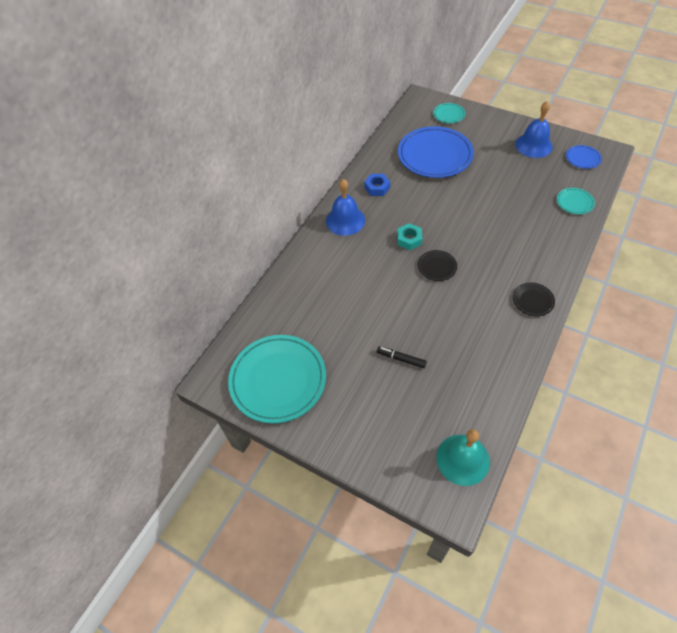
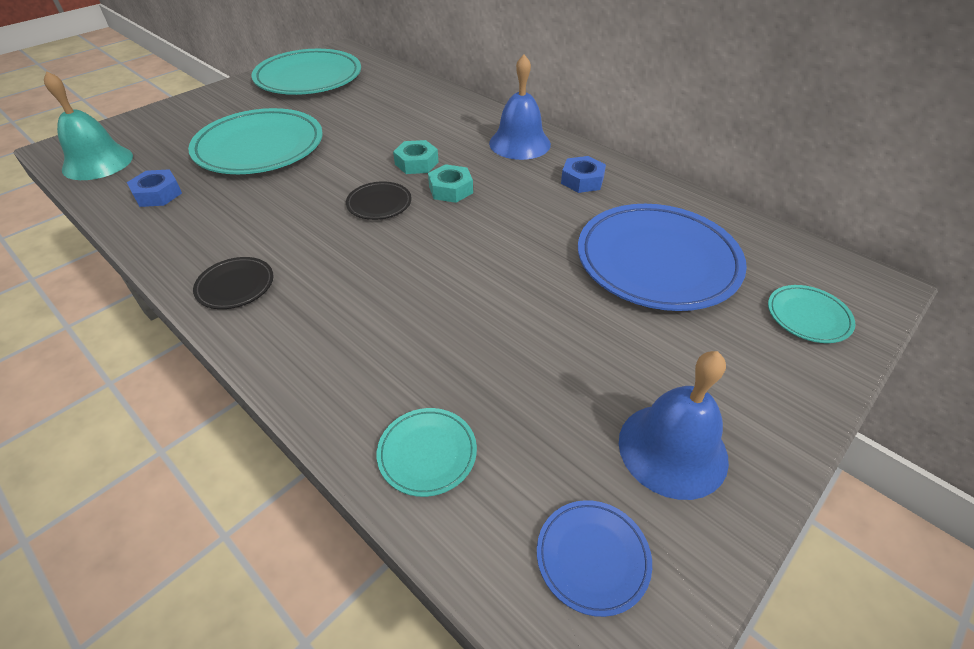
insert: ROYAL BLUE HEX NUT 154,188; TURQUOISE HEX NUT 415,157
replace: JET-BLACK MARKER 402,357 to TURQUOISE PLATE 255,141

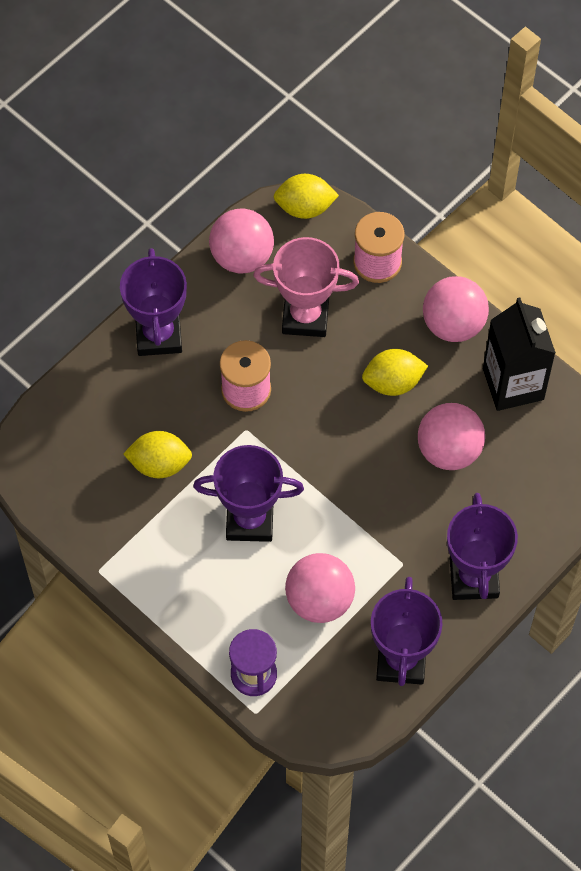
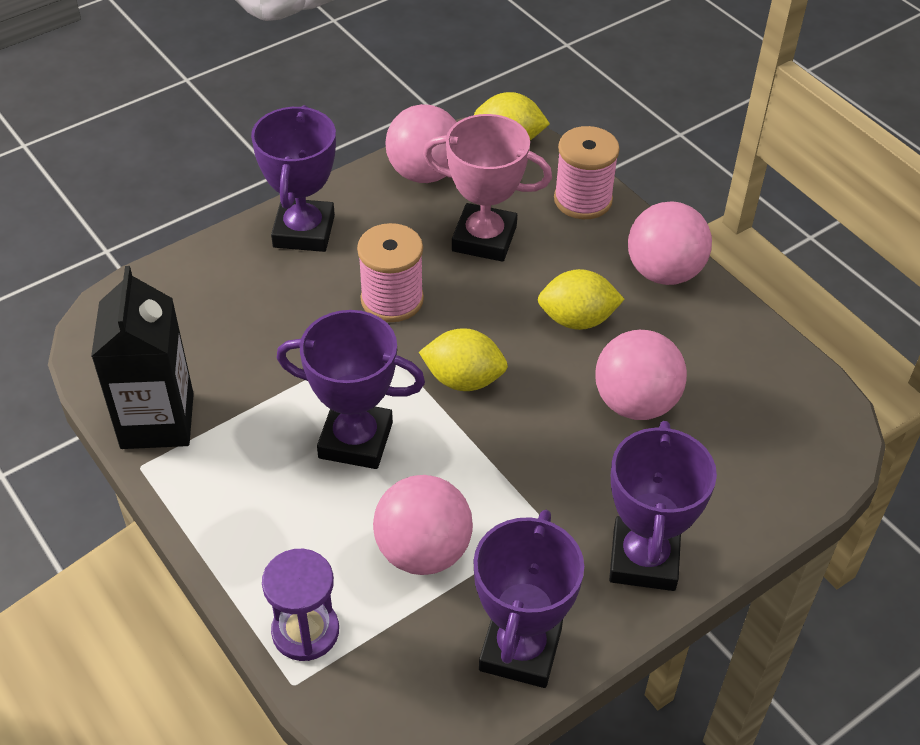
move: BRIGHT YELLOW LEMON 157,454 to 463,359; JET-BLACK CARTON 519,354 to 142,357

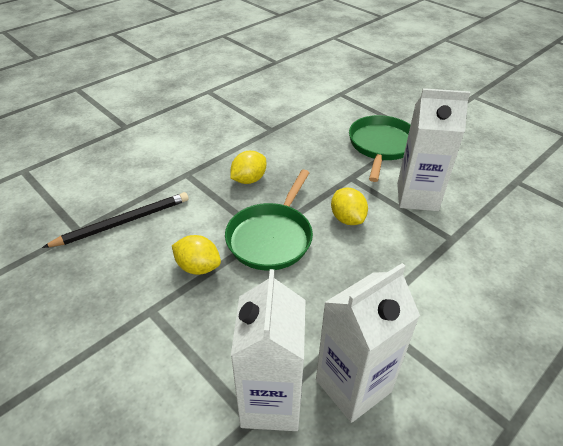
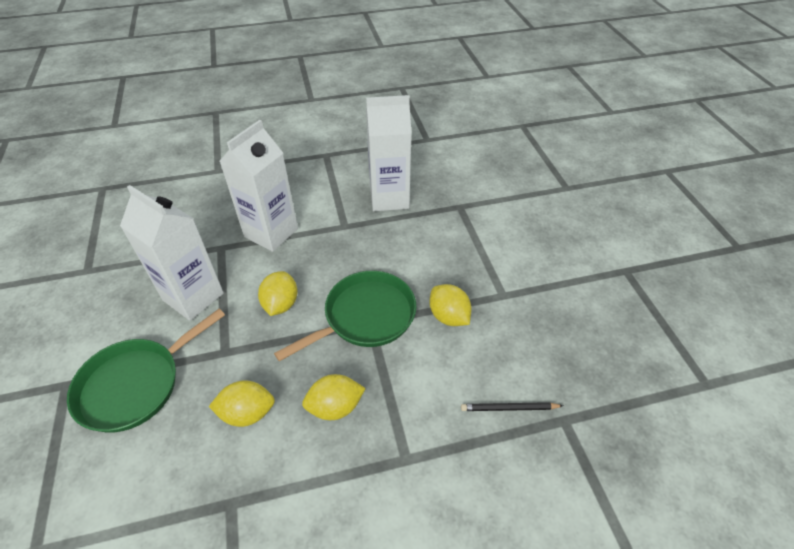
insert: BRIGHT YELLOW LEMON 242,403
move: SNOW-WHITE CARTON 268,350 to 259,186
resize: JET-BLACK WOODEN PENCIL 115,220 = 512,406 x0.57

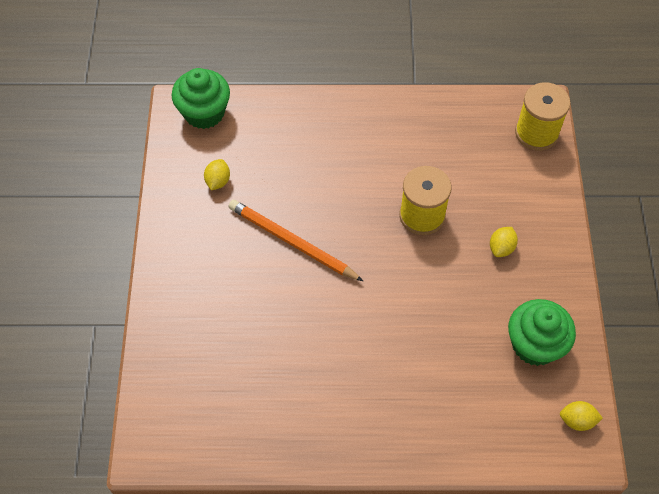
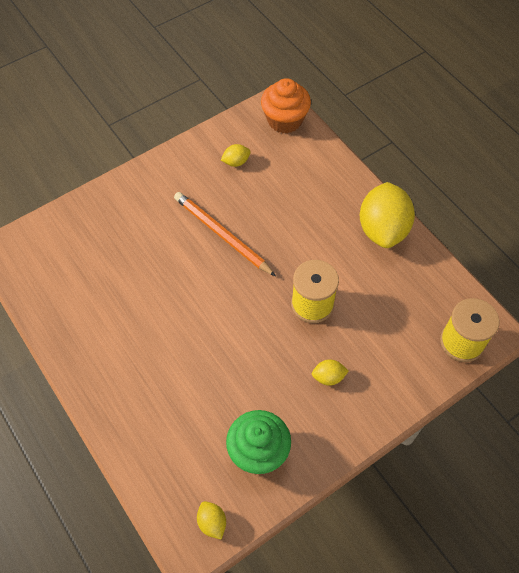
insert: BRIGHT YELLOW LEMON 387,215
recolor: GREEN MUFFIN 201,98 to ORANGE MUFFIN 286,105
rotate: ORANGE WOODEN PENCIL 295,240 = 225,234 45 degrees counterclockwise

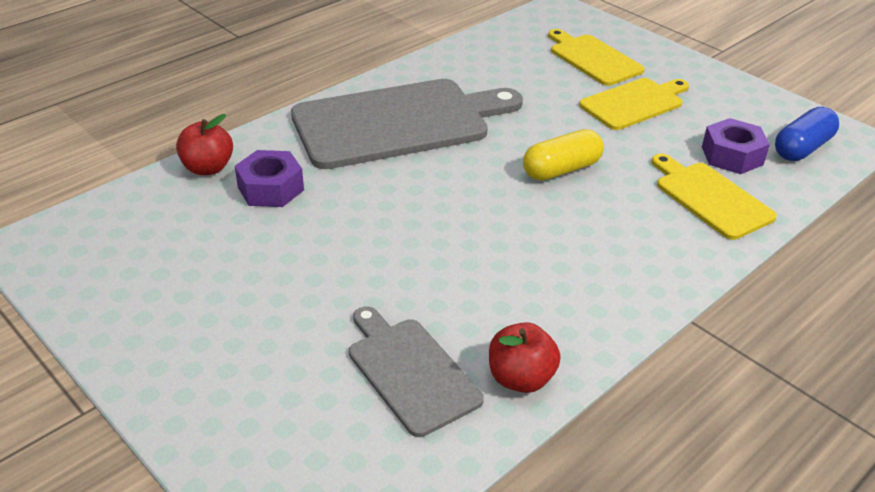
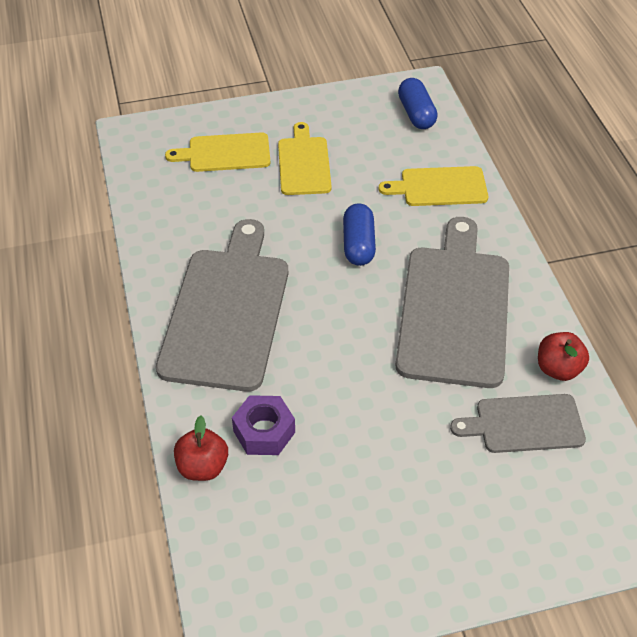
delete: VIOLET HEX NUT 736,146
insert: ASH-GREY CHOPPING BOARD 452,302
recolor: BRIGHT YELLOW CAPSULE 563,155 to ROYAL BLUE CAPSULE 359,234

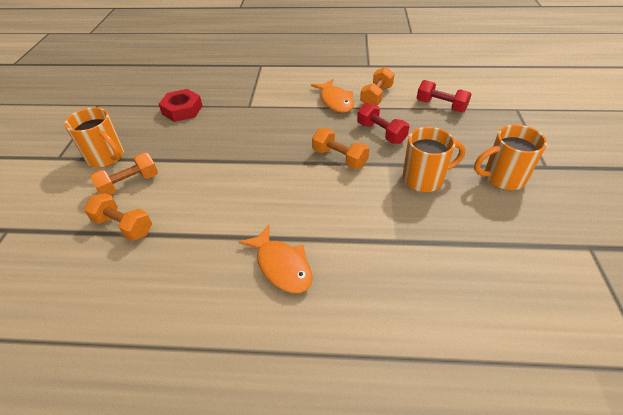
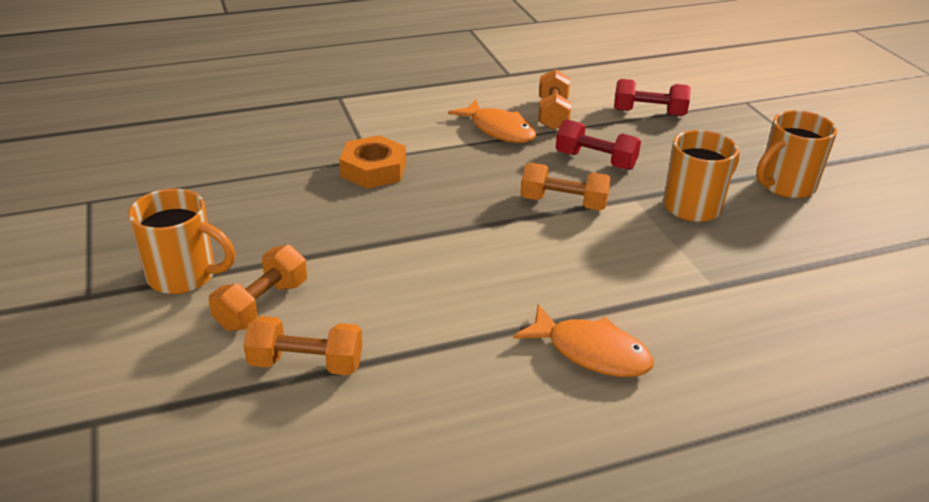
delete: CRIMSON HEX NUT 180,105
insert: ORANGE HEX NUT 372,162

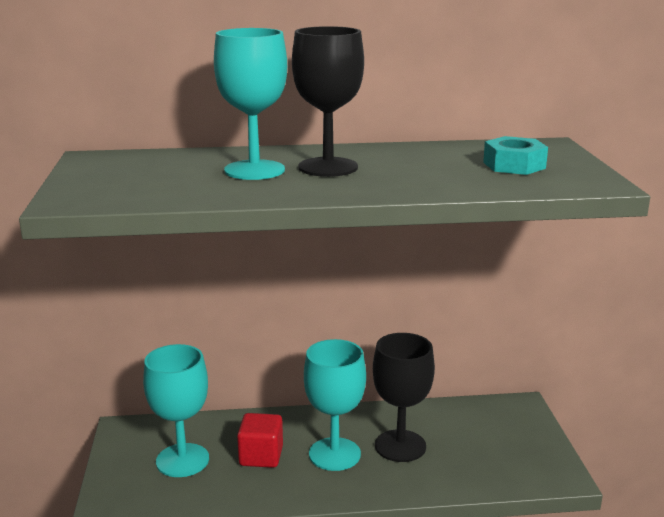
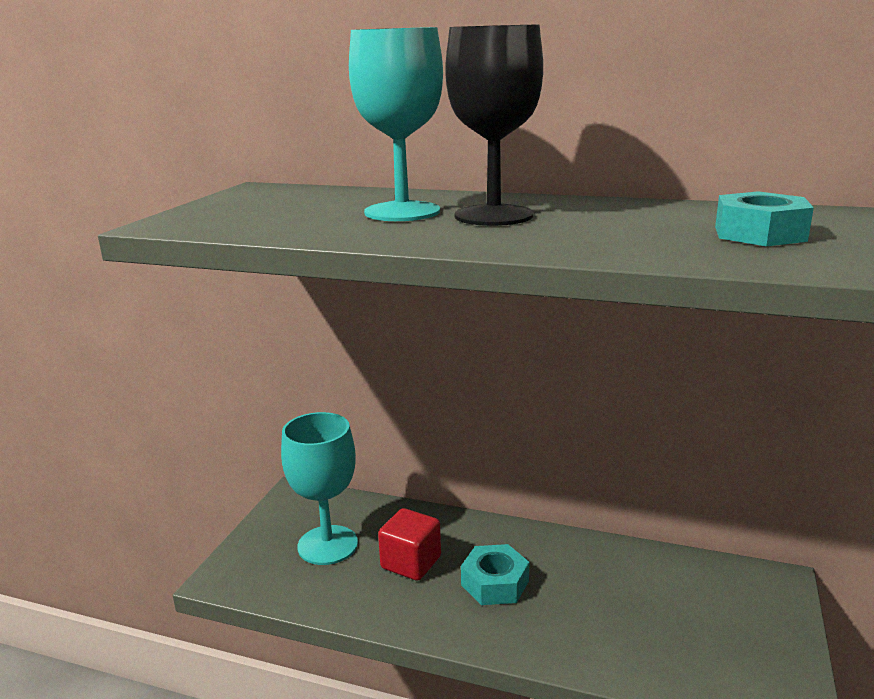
delete: JET-BLACK GOBLET 404,397
replace: TURQUOISE GOBLET 335,405 to TURQUOISE HEX NUT 495,574

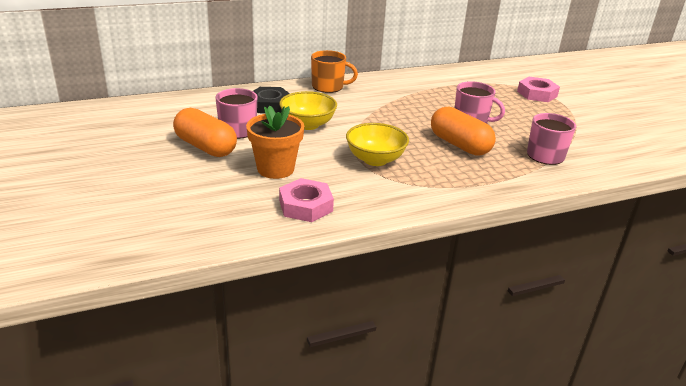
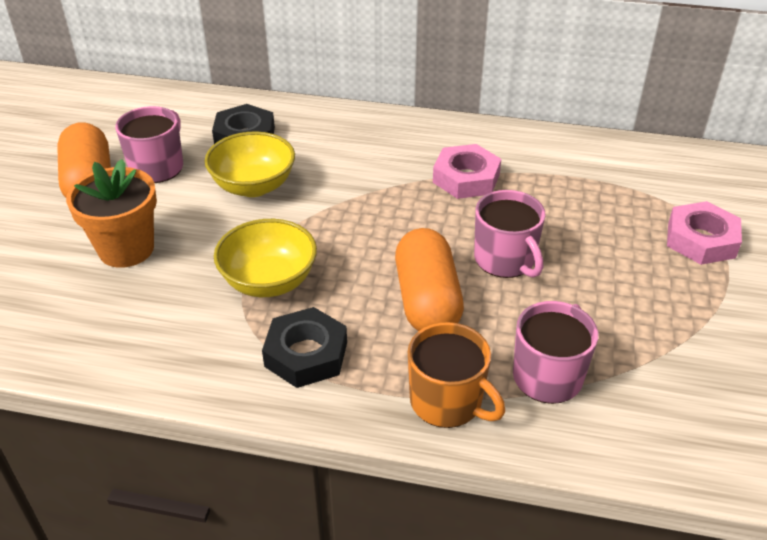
insert: JET-BLACK HEX NUT 304,347
move: ROSE-PINK HEX NUT 306,200 to 467,171; ORANGE TEA MUG 334,71 to 456,375

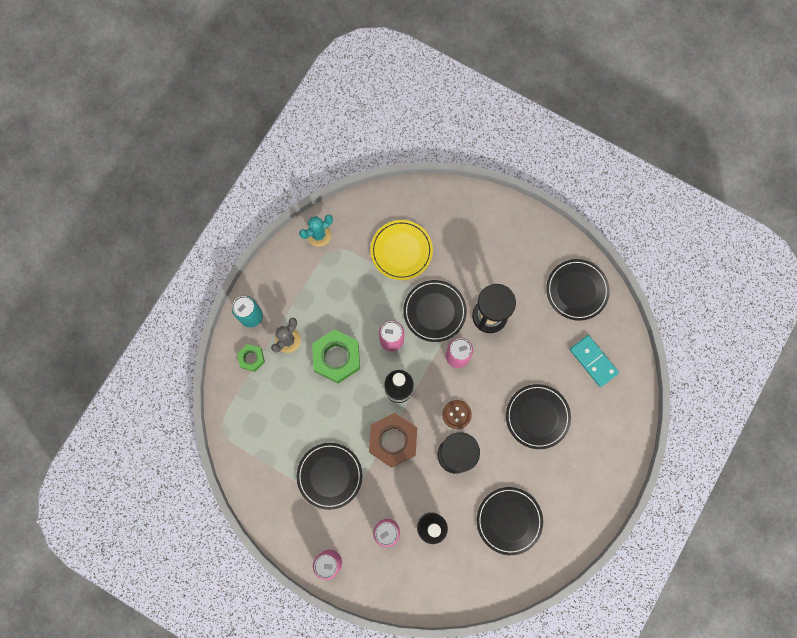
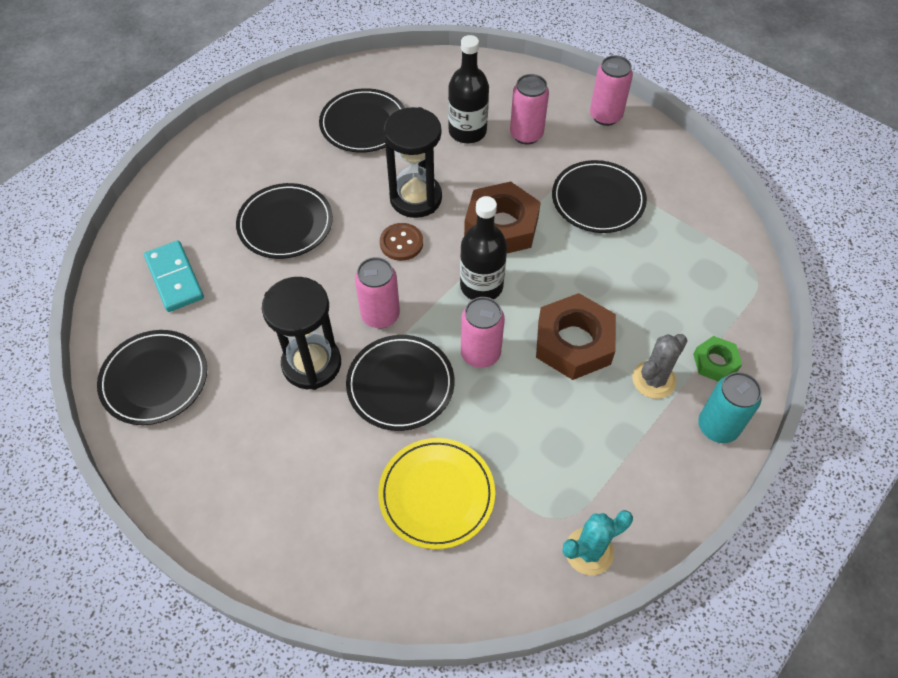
recolor: GREEN HEX NUT 336,356 to BROWN HEX NUT 576,336

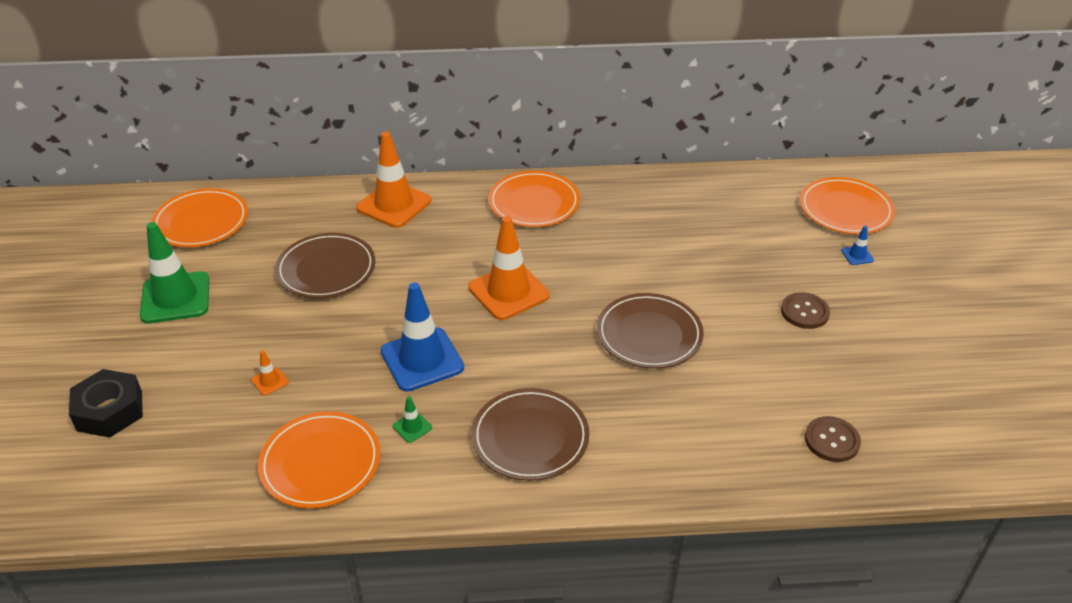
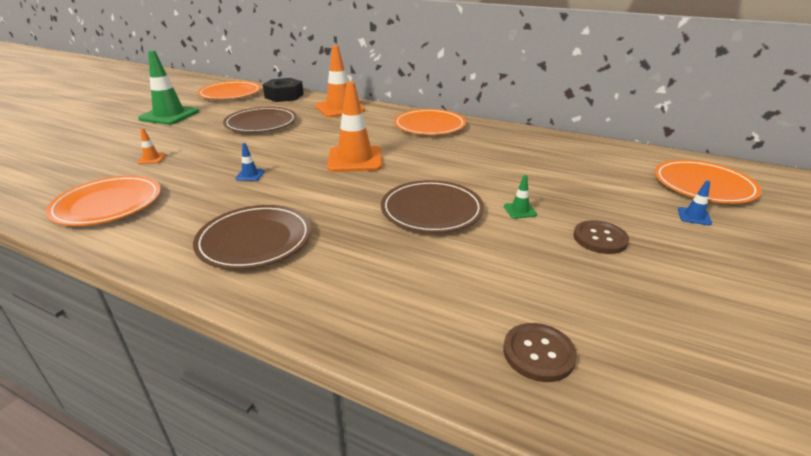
move: JET-BLACK HEX NUT 106,403 to 283,90; GREEN ROAD CONE 412,419 to 520,197
resize: ROYAL BLUE ROAD CONE 422,337 = 250,162 x0.42

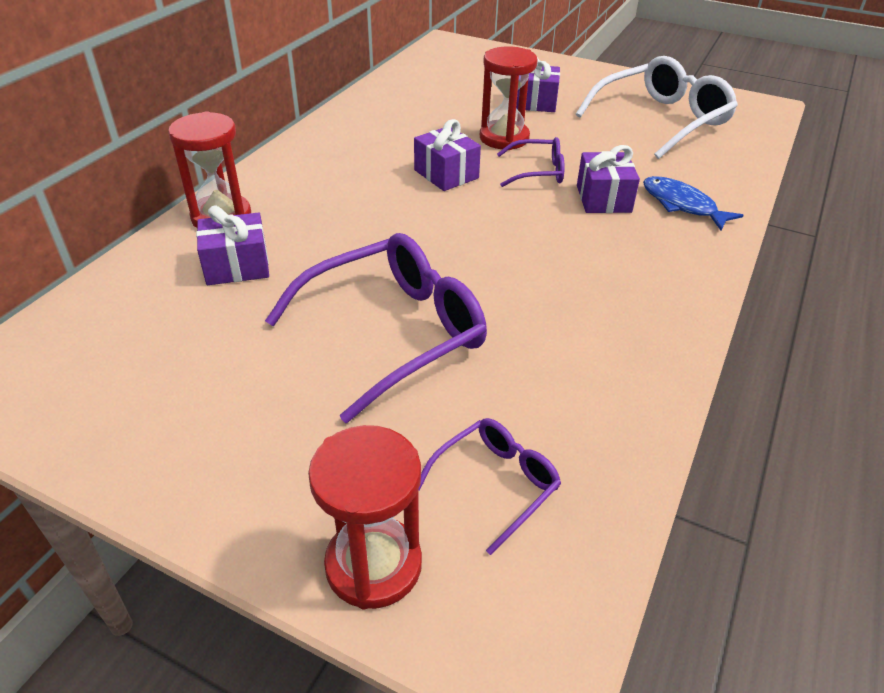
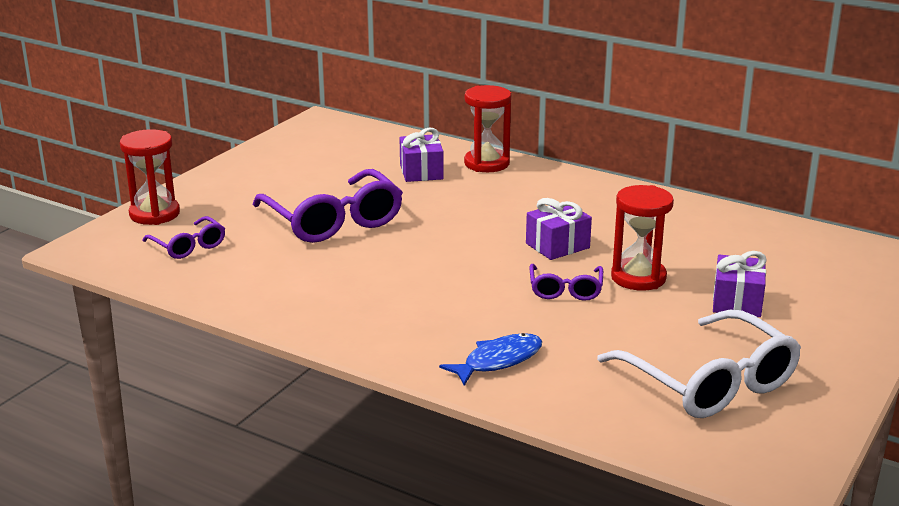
delete: VIOLET WRAPPED GIFT 608,179

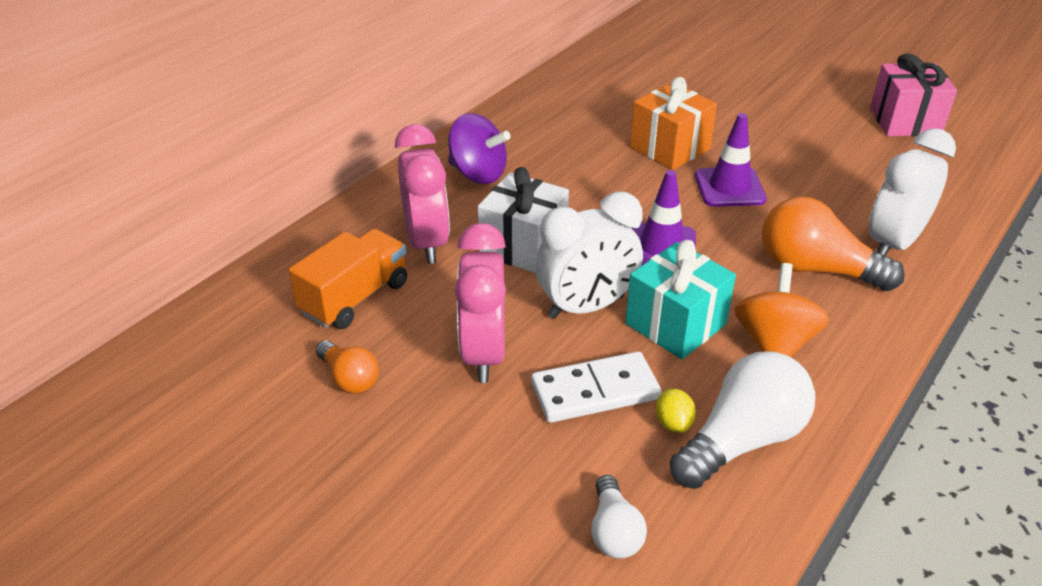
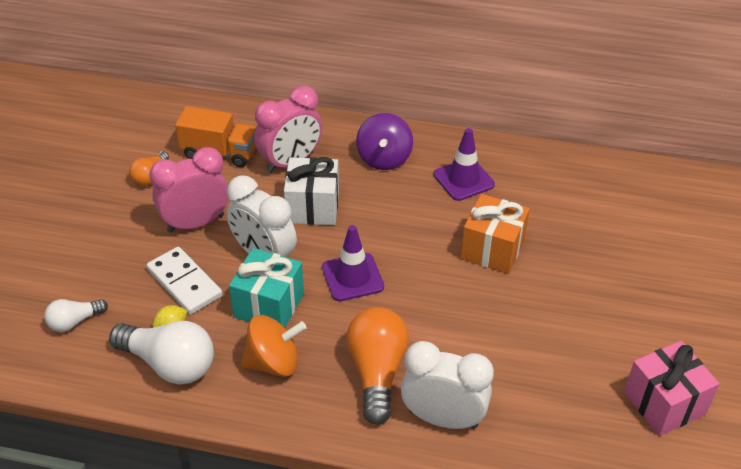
move: VIOLET ROAD CONE 731,160 to 464,164

